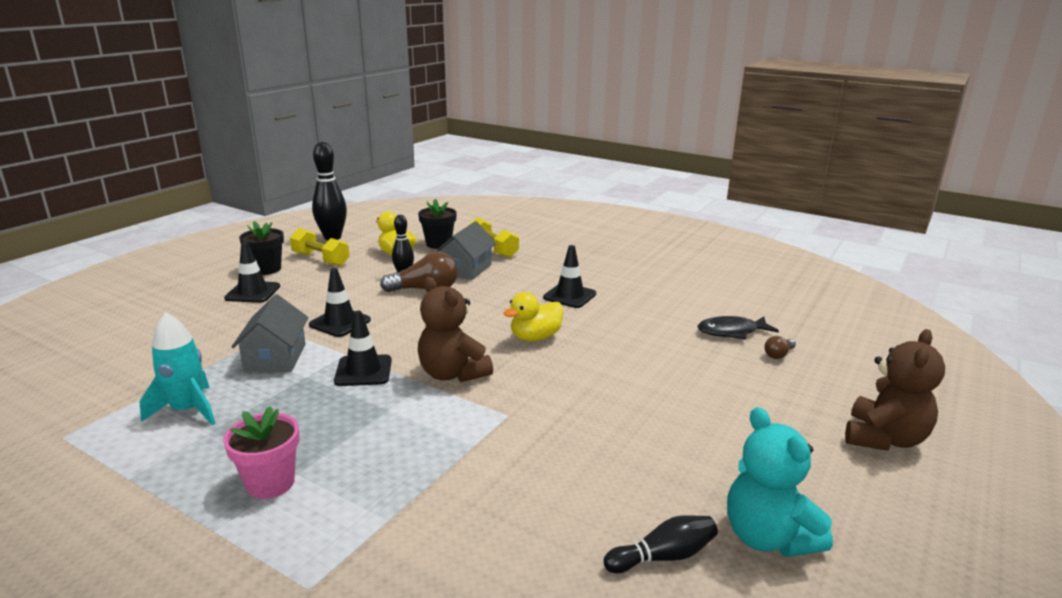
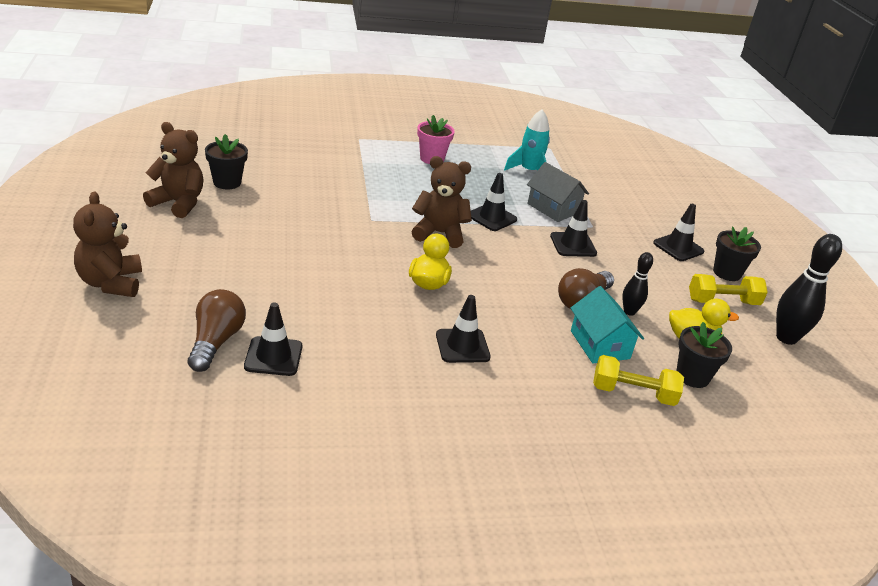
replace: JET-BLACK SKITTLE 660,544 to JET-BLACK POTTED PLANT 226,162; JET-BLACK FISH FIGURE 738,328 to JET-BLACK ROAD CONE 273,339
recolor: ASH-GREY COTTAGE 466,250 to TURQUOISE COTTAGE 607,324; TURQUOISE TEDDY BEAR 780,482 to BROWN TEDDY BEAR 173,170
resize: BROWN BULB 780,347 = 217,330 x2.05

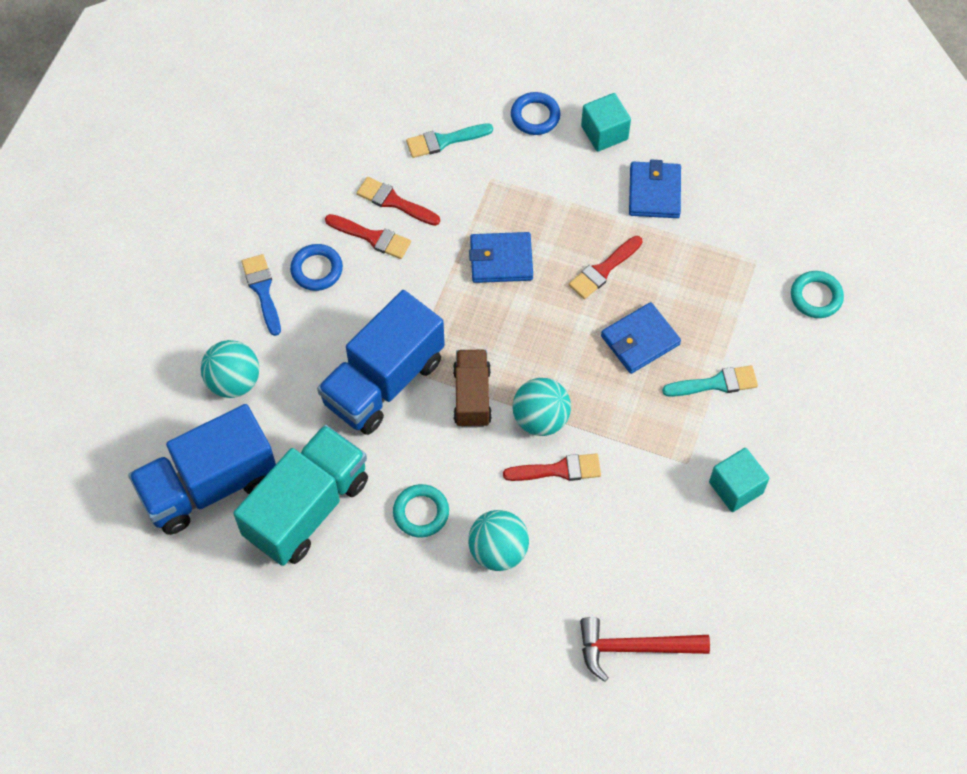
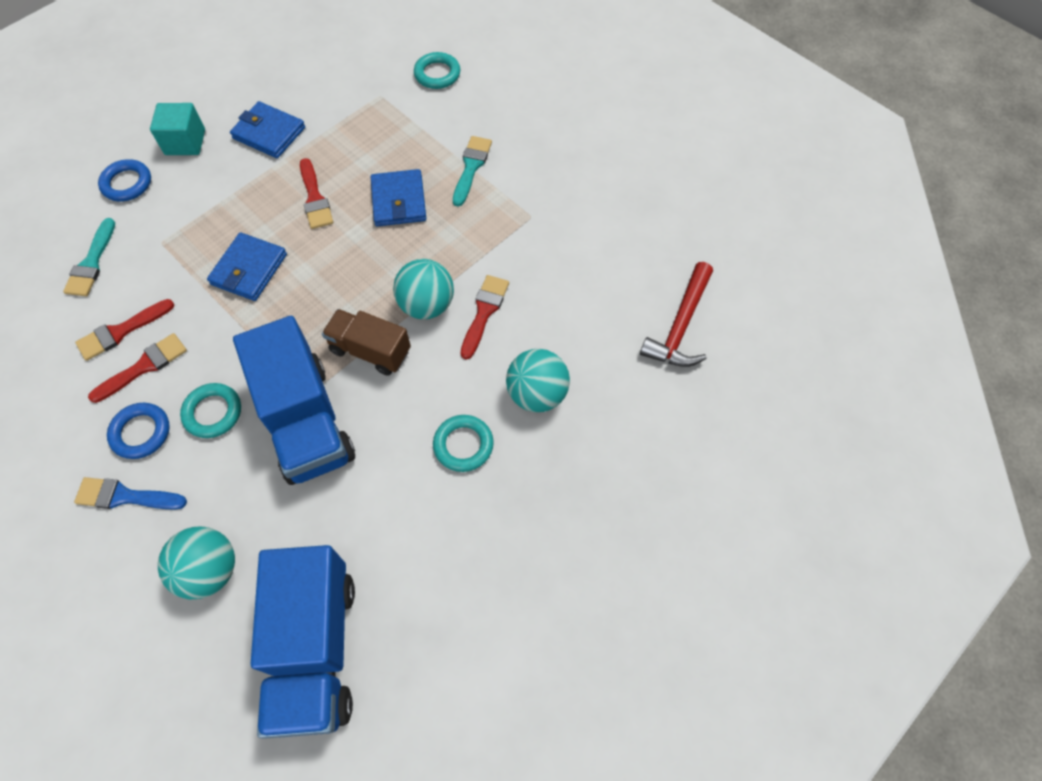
delete: TURQUOISE TOY TRUCK 300,495; TURQUOISE CUBE 739,480
insert: TURQUOISE RING 210,410

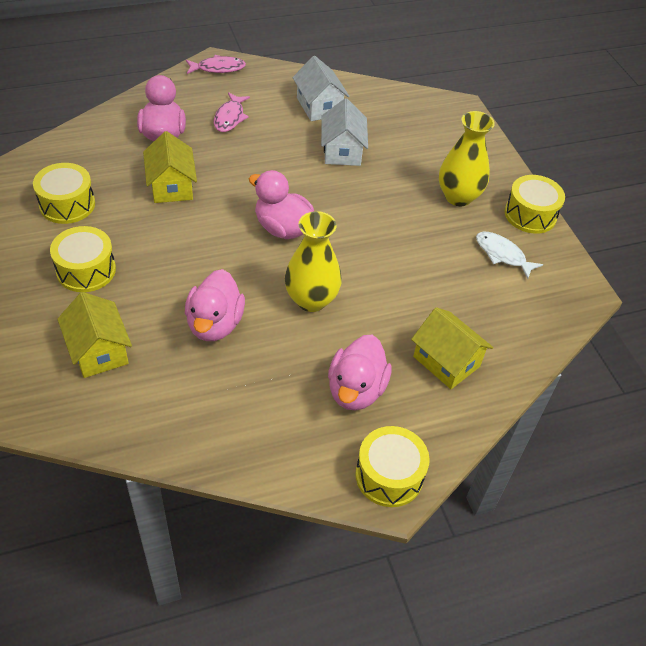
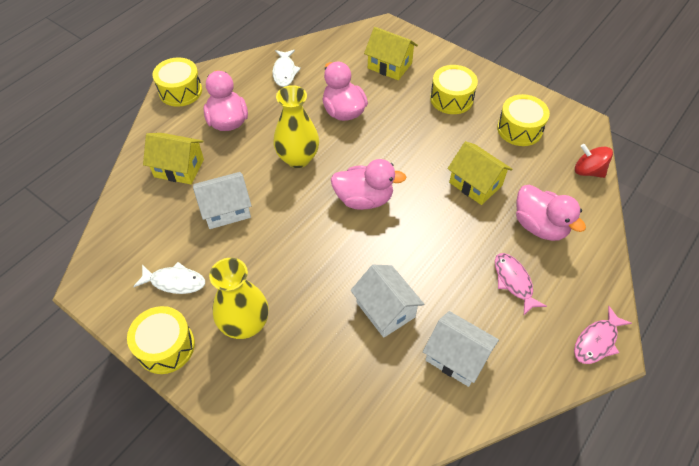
insert: SNOW-WHITE COTTAGE 222,200; SNOW-WHITE FISH FIGURE 286,68; CRIMSON TOY TOP 594,161

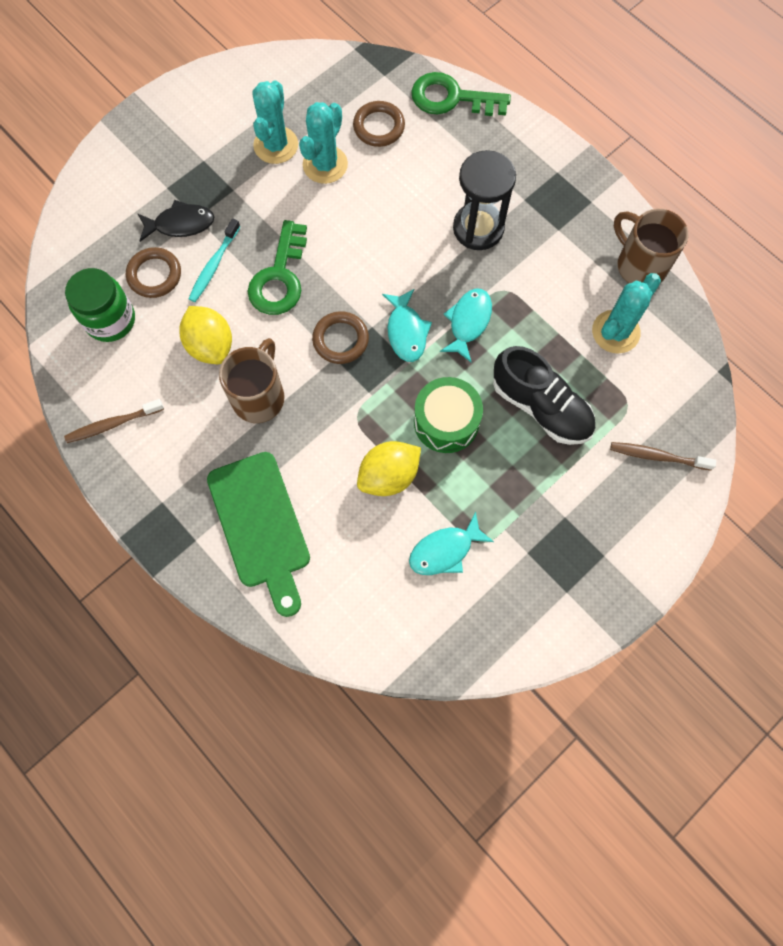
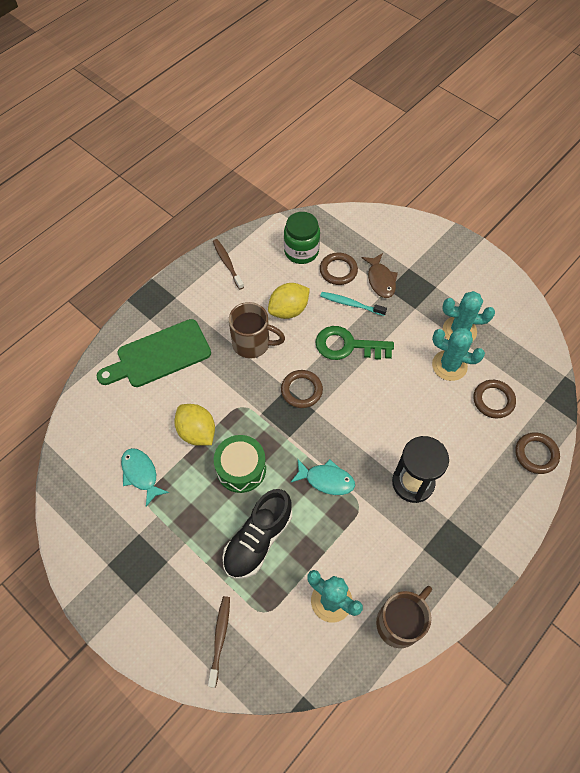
delete: TURQUOISE FISH FIGURE 407,325
replace: GREEN LATCHKEY 461,94 to BROWN RING 537,453
recolor: JET-BLACK FISH FIGURE 175,221 to BROWN FISH FIGURE 380,275

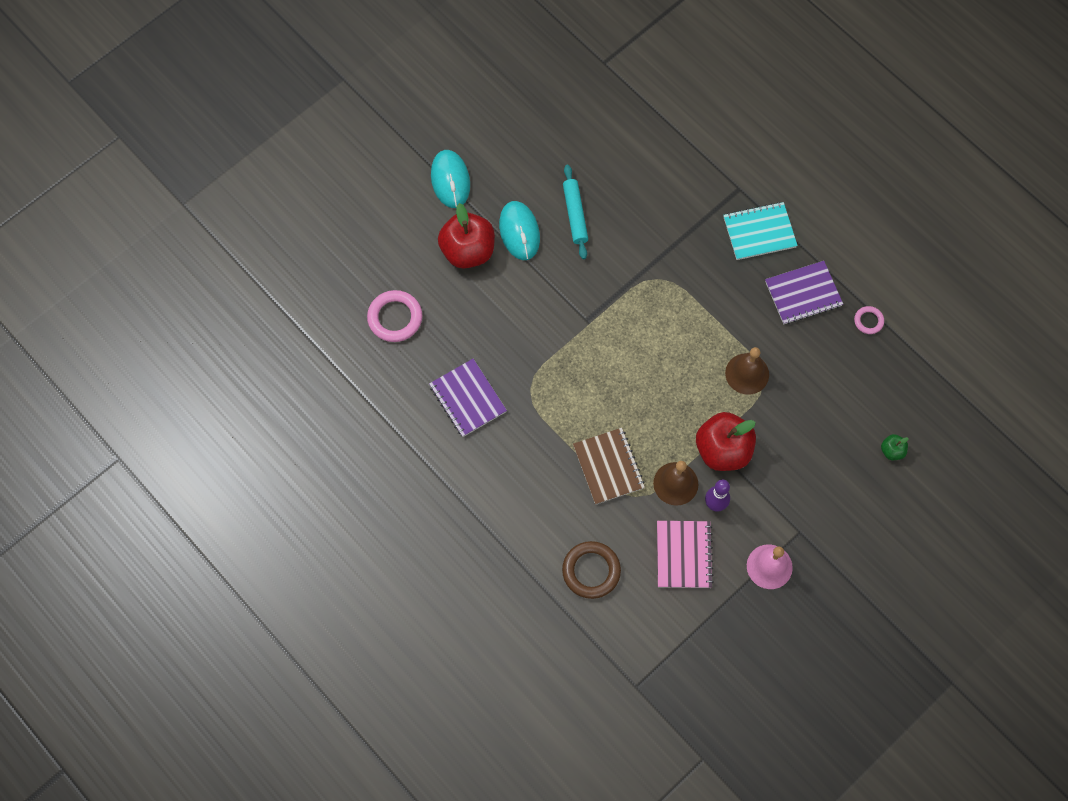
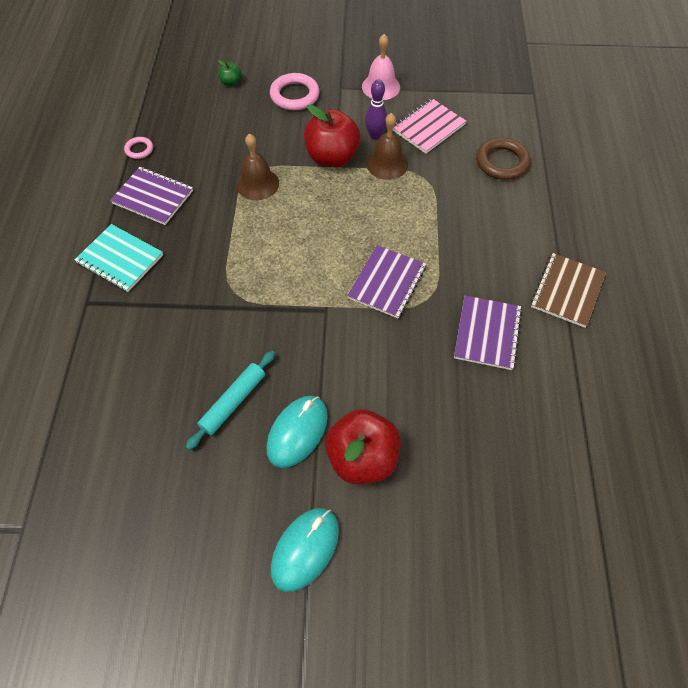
insert: VIOLET EXERCISE BOOK 386,281
move: ROSE-PINK RING 394,316 to 295,91; BROWN EXERCISE BOOK 609,466 to 568,290

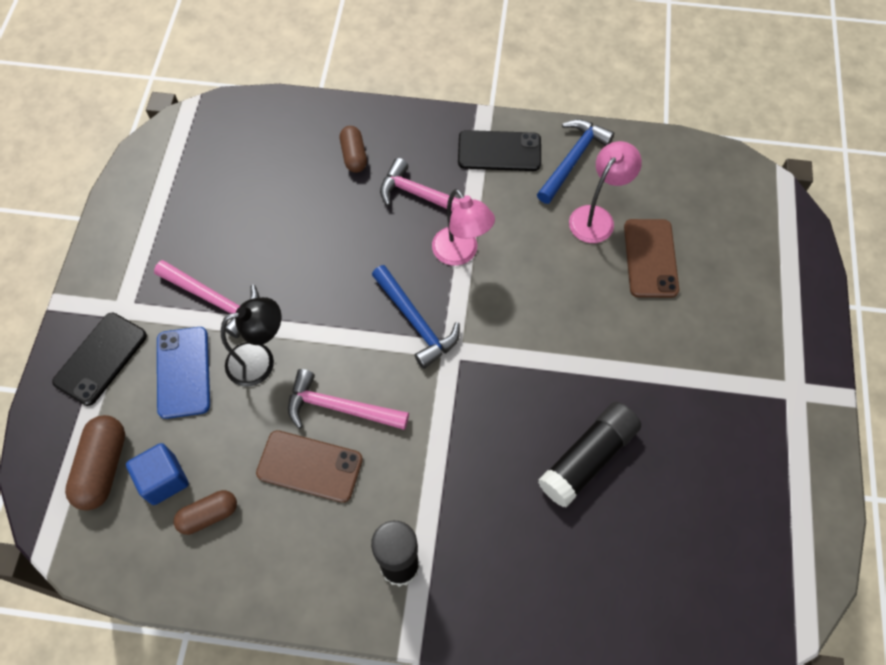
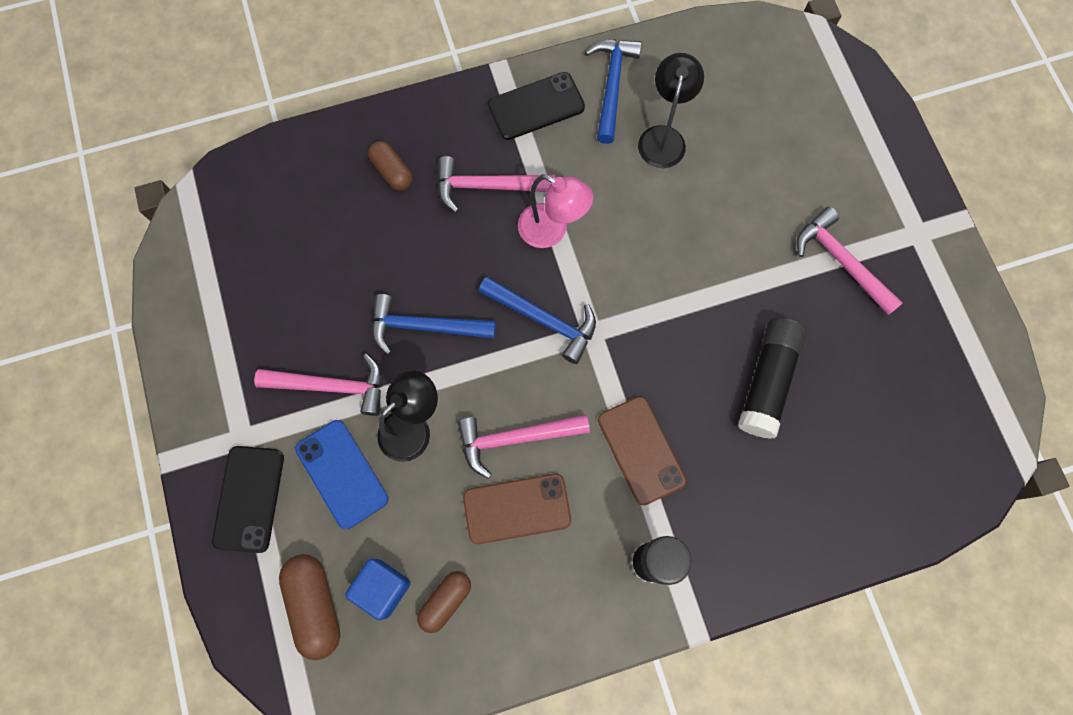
insert: ROYAL BLUE HAMMER 434,324; ROSE-PINK HAMMER 850,261
move: BROWN SMARTPHONE 651,258 to 642,450
recolor: ROSE-PINK DESK LAMP 605,192 to JET-BLACK DESK LAMP 671,110

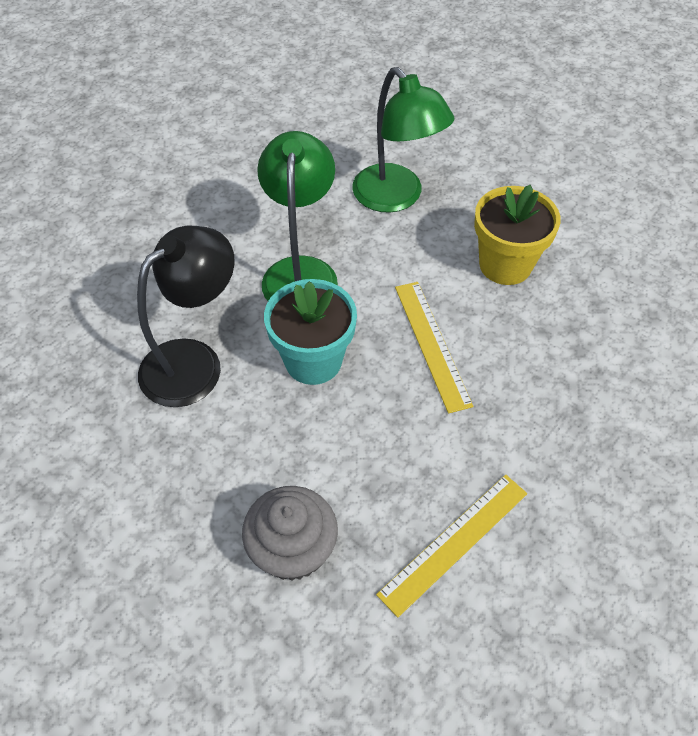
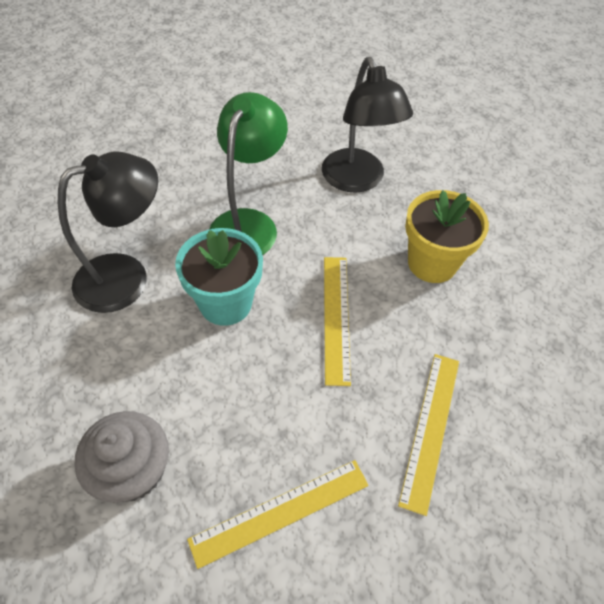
insert: BRIGHT YELLOW STRAIGHTEDGE 428,435
recolor: GREEN DESK LAMP 403,140 to JET-BLACK DESK LAMP 367,125

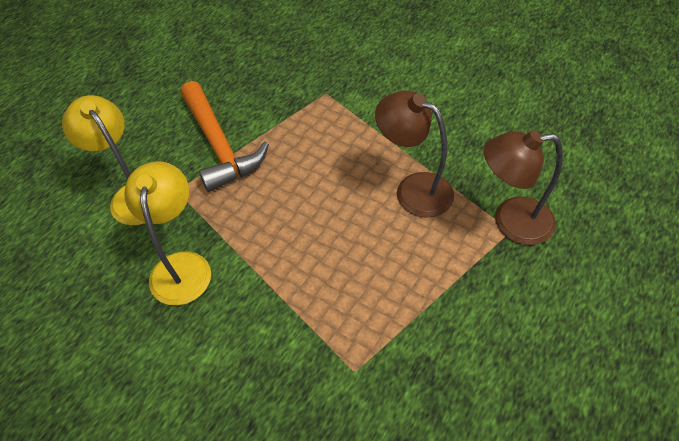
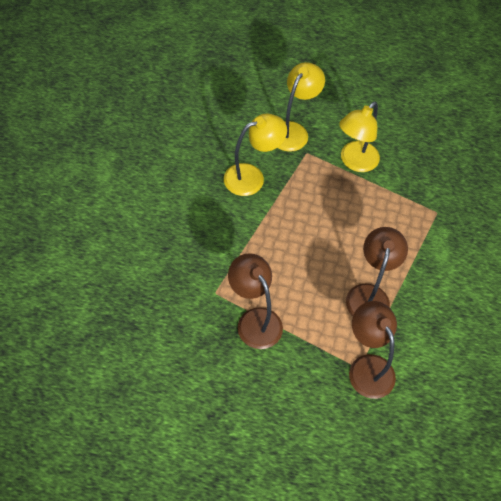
insert: BROWN DESK LAMP 255,301
replace: ORANGE HAMMER 225,136 to BRIGHT YELLOW DESK LAMP 359,137

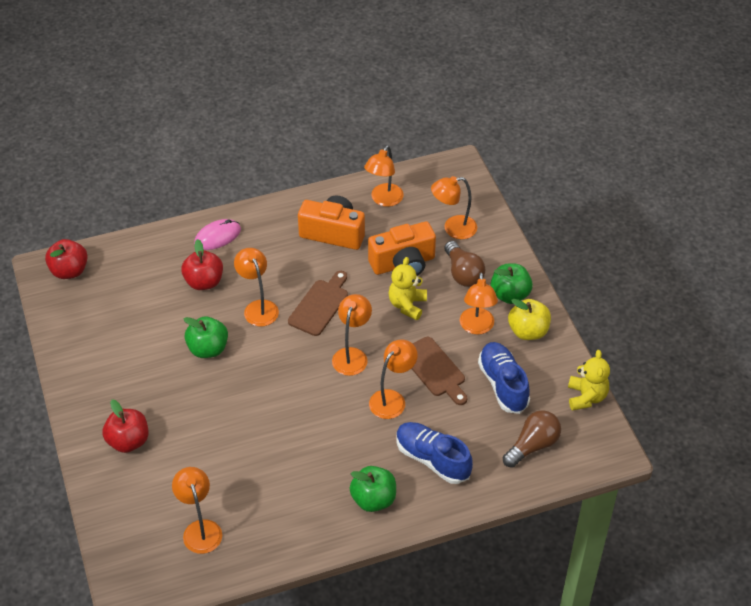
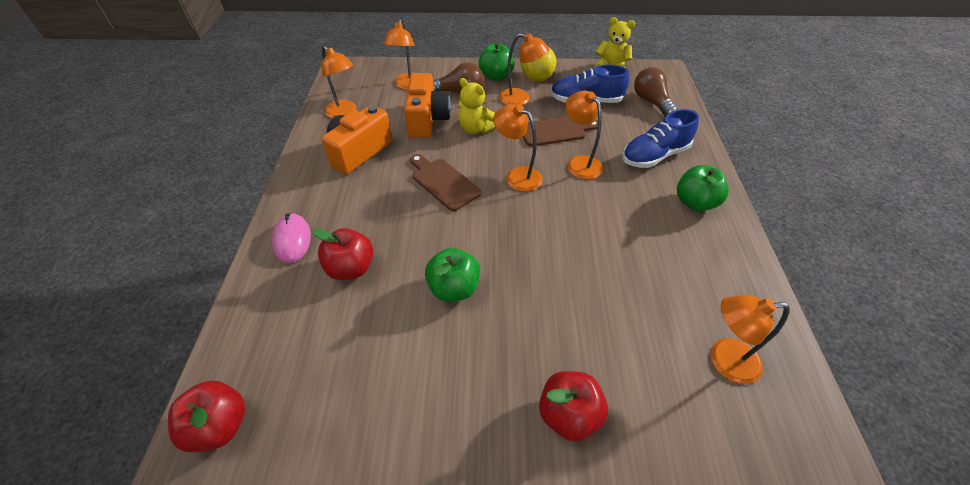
delete: ORANGE DESK LAMP 256,287

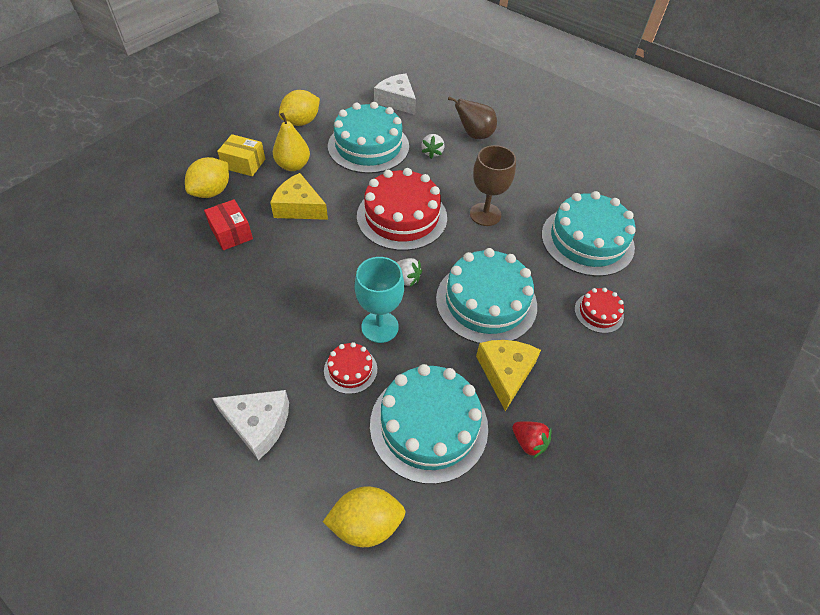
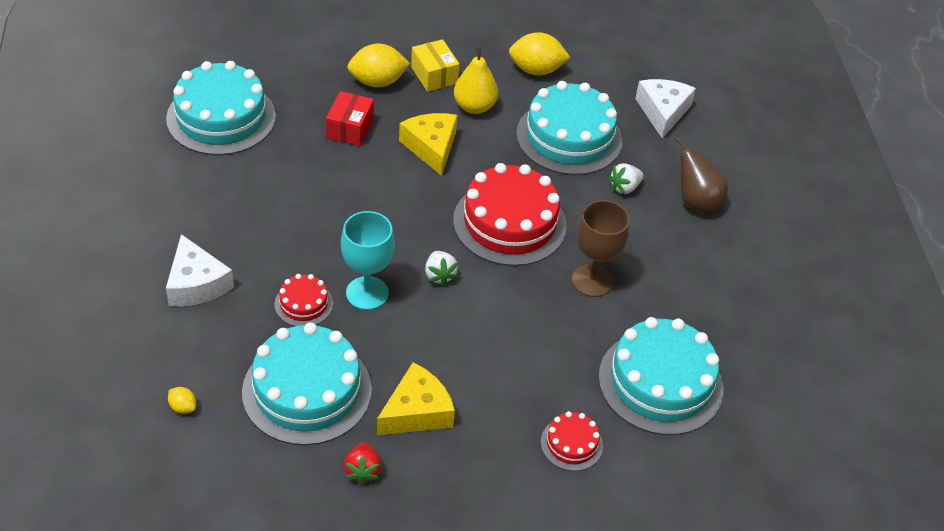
move: TURQUOISE GATEAU 486,296 to 221,108
resize: BRIGHT YELLOW LEMON 364,516 = 182,400 x0.46

